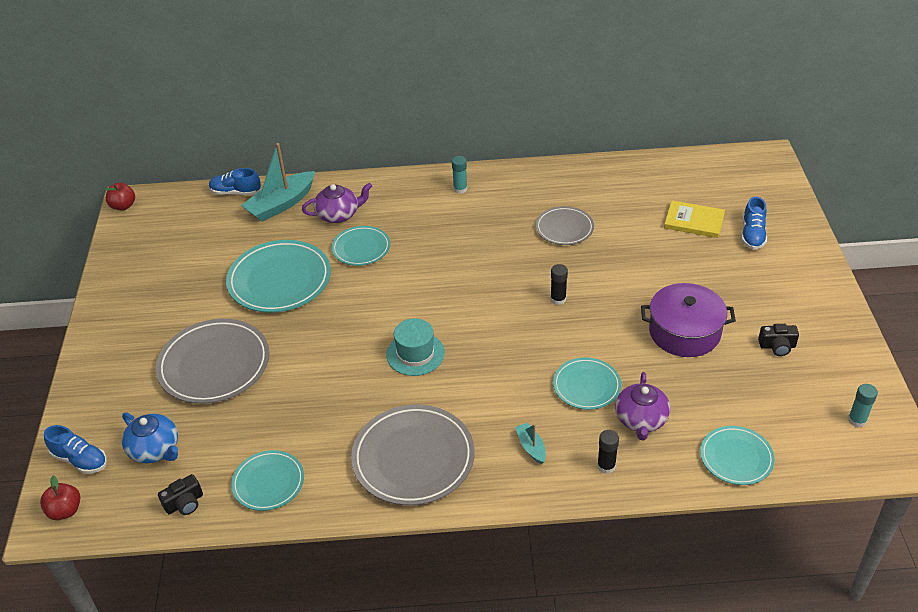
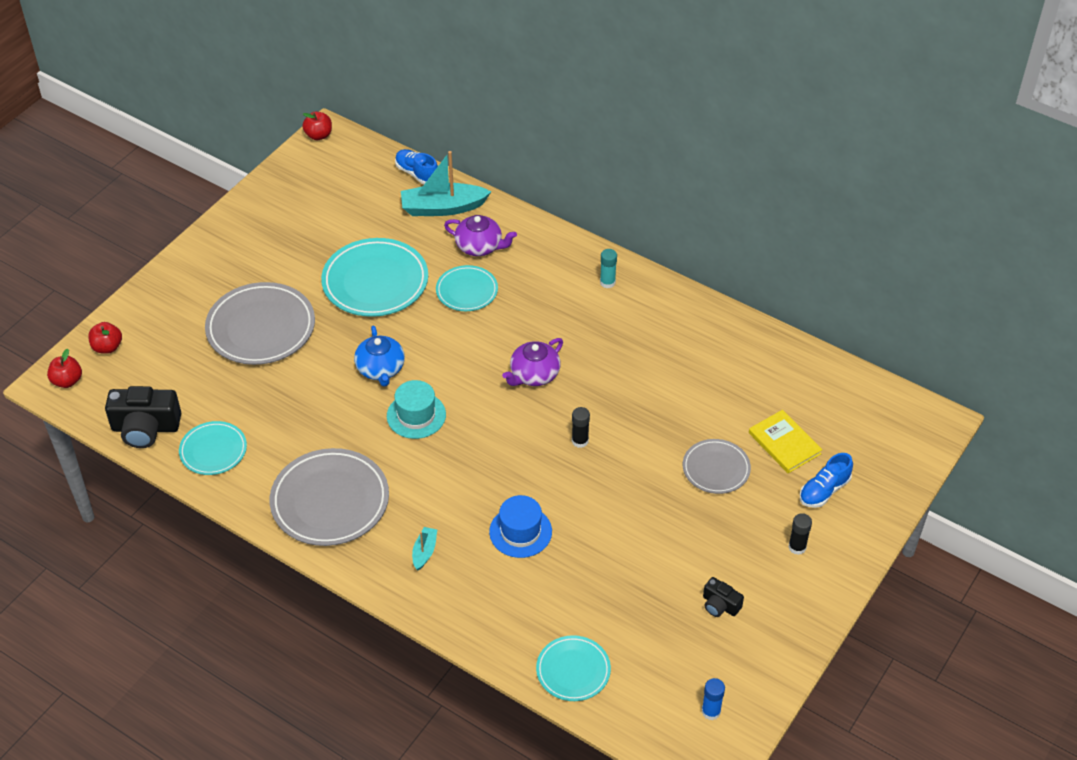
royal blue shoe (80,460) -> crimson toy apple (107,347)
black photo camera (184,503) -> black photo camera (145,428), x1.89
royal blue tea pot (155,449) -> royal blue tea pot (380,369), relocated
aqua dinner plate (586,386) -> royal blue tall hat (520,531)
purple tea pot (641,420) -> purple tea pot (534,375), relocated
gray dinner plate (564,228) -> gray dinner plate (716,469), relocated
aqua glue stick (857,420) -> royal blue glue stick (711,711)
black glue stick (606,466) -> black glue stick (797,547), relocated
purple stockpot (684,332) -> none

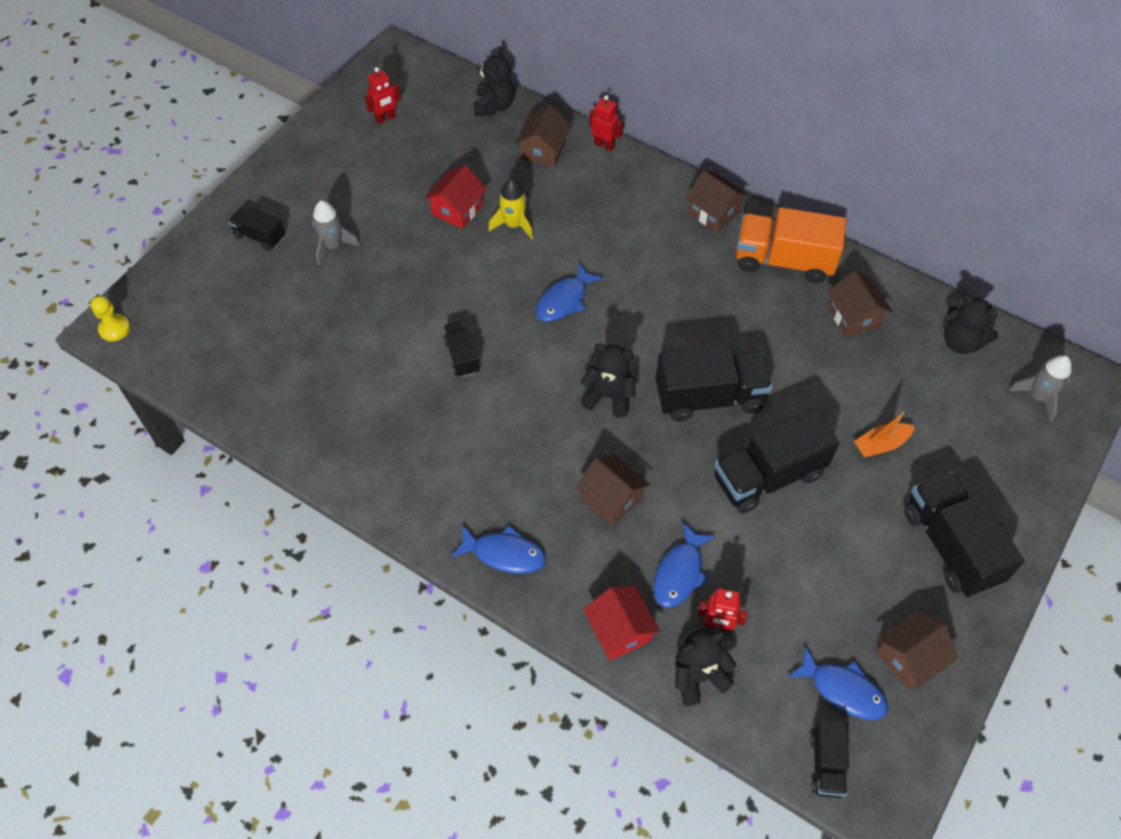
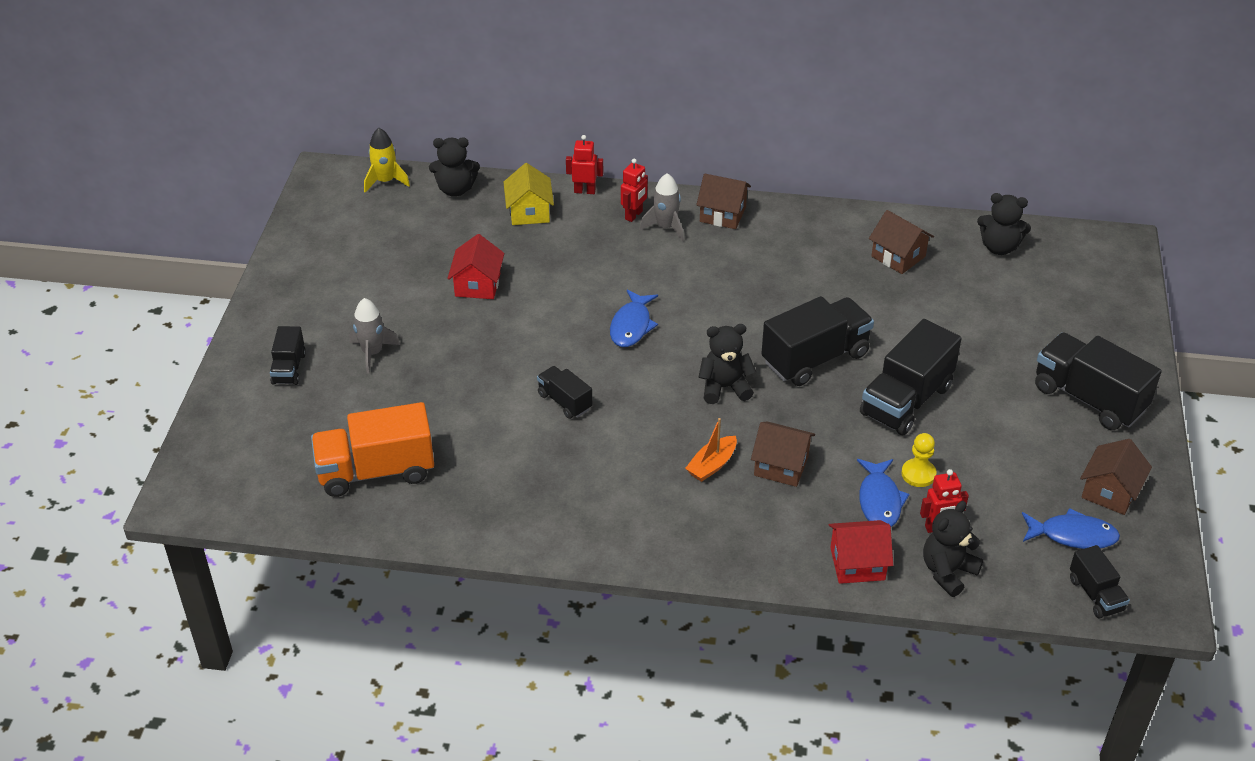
black truck (260,236) -> black truck (289,368), 90 degrees counterclockwise
orange-coloured truck (784,261) -> orange-coloured truck (376,471), relocated
bright yellow toy rocket (513,225) -> bright yellow toy rocket (385,181), relocated
black stuffed bear (494,106) -> black stuffed bear (455,189), 105 degrees clockwise
russet cottage (543,150) -> bright yellow cottage (529,212)
crimson robot figure (386,118) -> crimson robot figure (634,215), relocated
gray toy rocket (1037,397) -> gray toy rocket (665,227), relocated
orange-coloured boat (881,444) -> orange-coloured boat (712,465), relocated
crimson cottage (620,631) -> crimson cottage (857,564), 45 degrees counterclockwise
bright yellow game pawn (114,328) -> bright yellow game pawn (918,474), relocated
royal blue toy fish (504,554) -> none

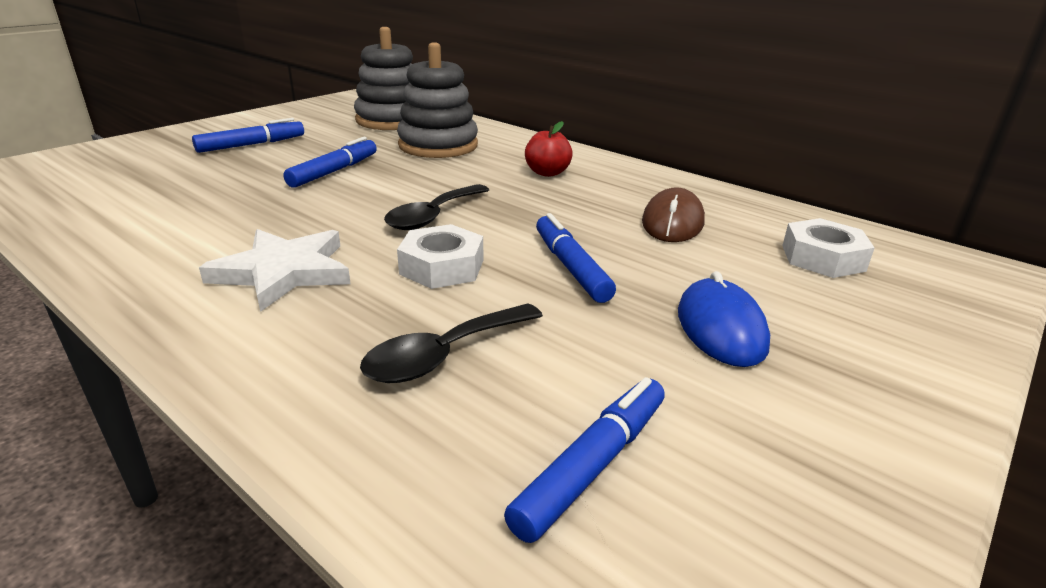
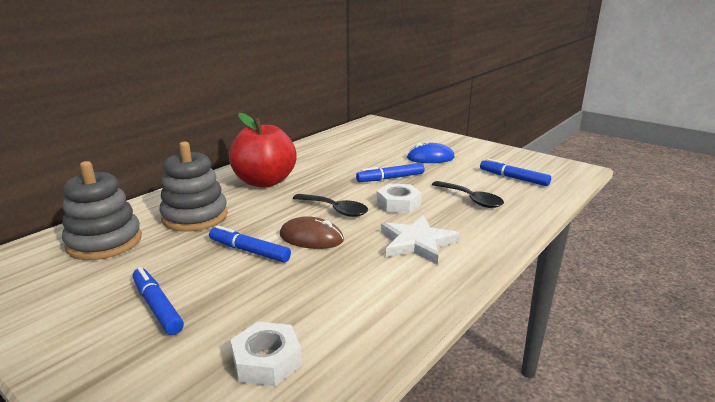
crimson toy apple (547,173) -> crimson toy apple (265,182), x2.17
pure white hexagon nut (822,258) -> pure white hexagon nut (267,361), relocated
russet computer mouse (672,222) -> russet computer mouse (311,238), relocated

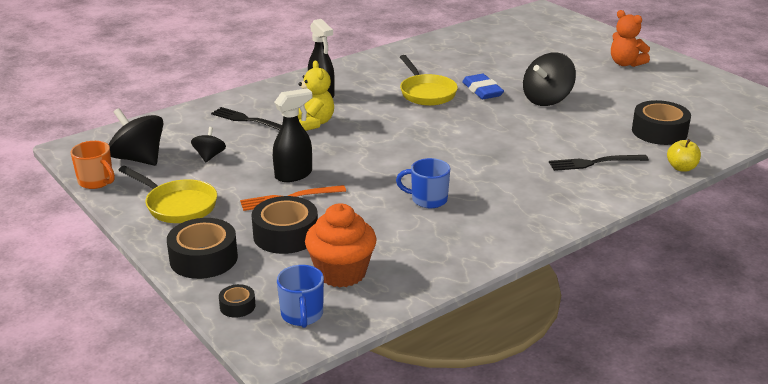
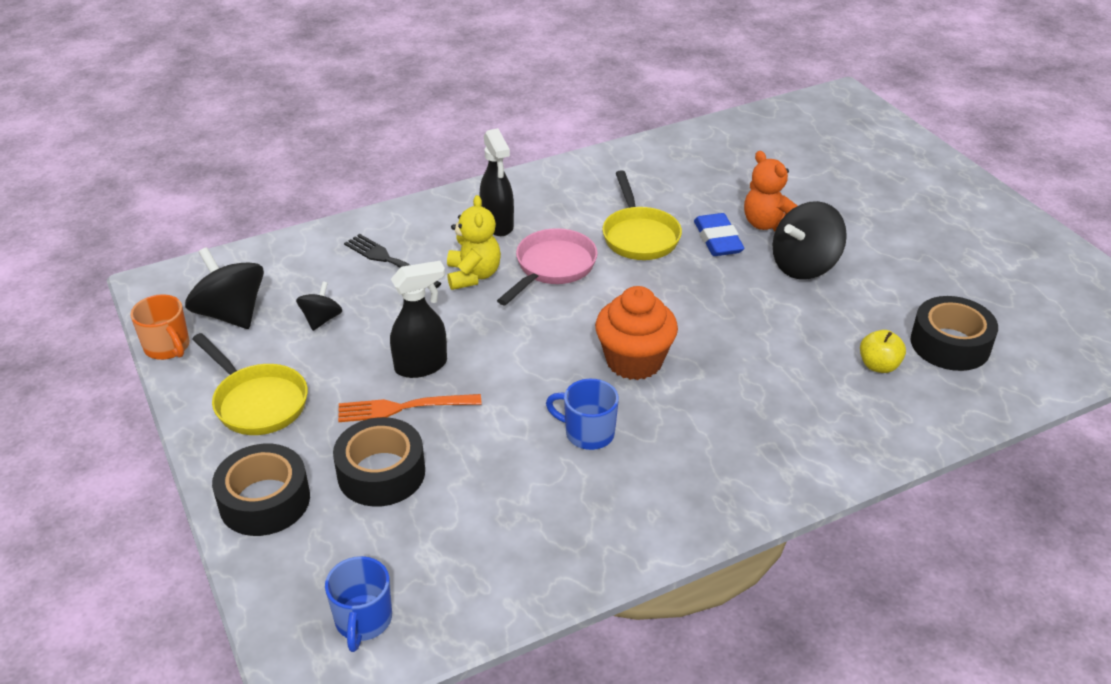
none -> rose-pink frying pan (552,267)
orange-coloured muffin (341,273) -> orange-coloured muffin (634,361), relocated
orange-coloured stuffed bear (625,63) -> orange-coloured stuffed bear (767,224), relocated
bright yellow toy apple (681,168) -> bright yellow toy apple (878,366), relocated
black sticky tape (237,306) -> none
black fork (594,163) -> none

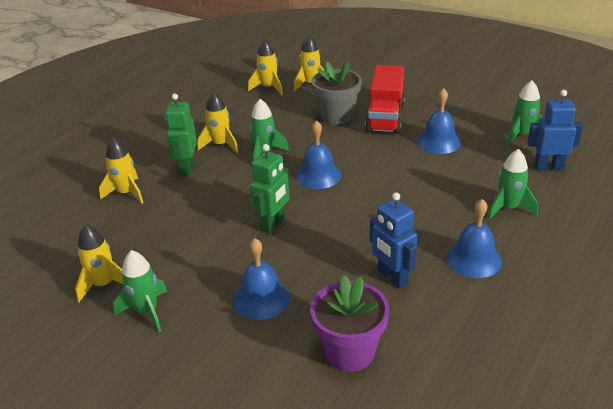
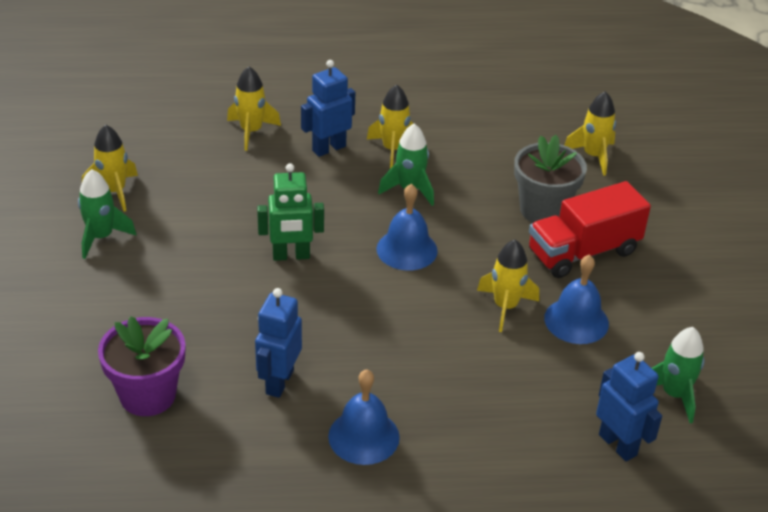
leaf-green robot figure (187,168) -> royal blue robot figure (328,148)
bright yellow toy rocket (268,88) -> bright yellow toy rocket (505,307), relocated
royal blue bell (261,298) -> none
leaf-green toy rocket (508,208) -> none

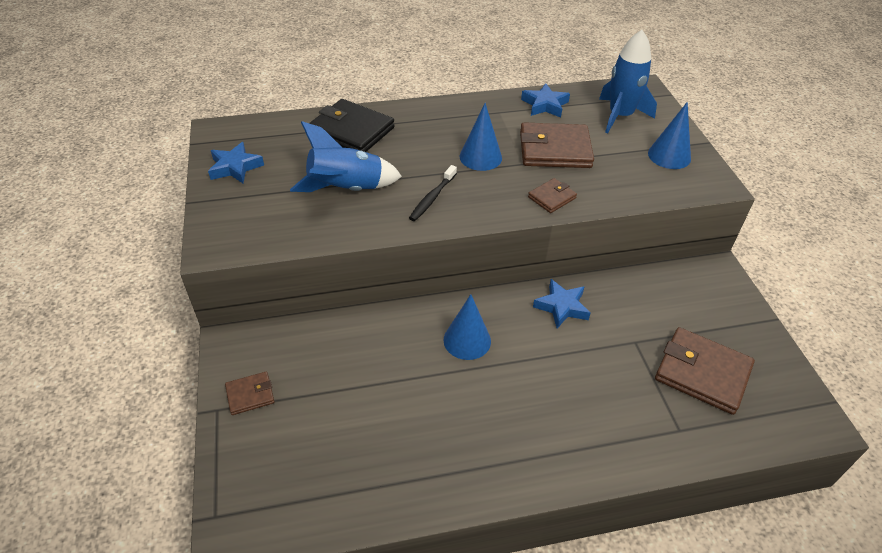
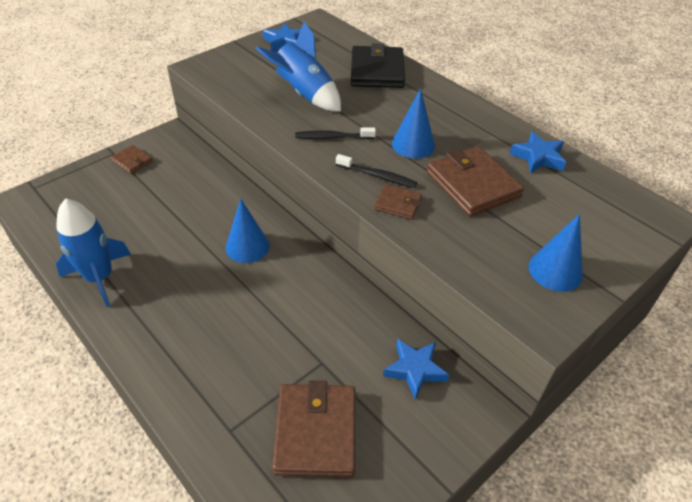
royal blue toy rocket (620,116) -> royal blue toy rocket (99,278), relocated
none -> black dental brush (377,176)
royal blue five-pointed star (562,307) -> royal blue five-pointed star (415,370), relocated

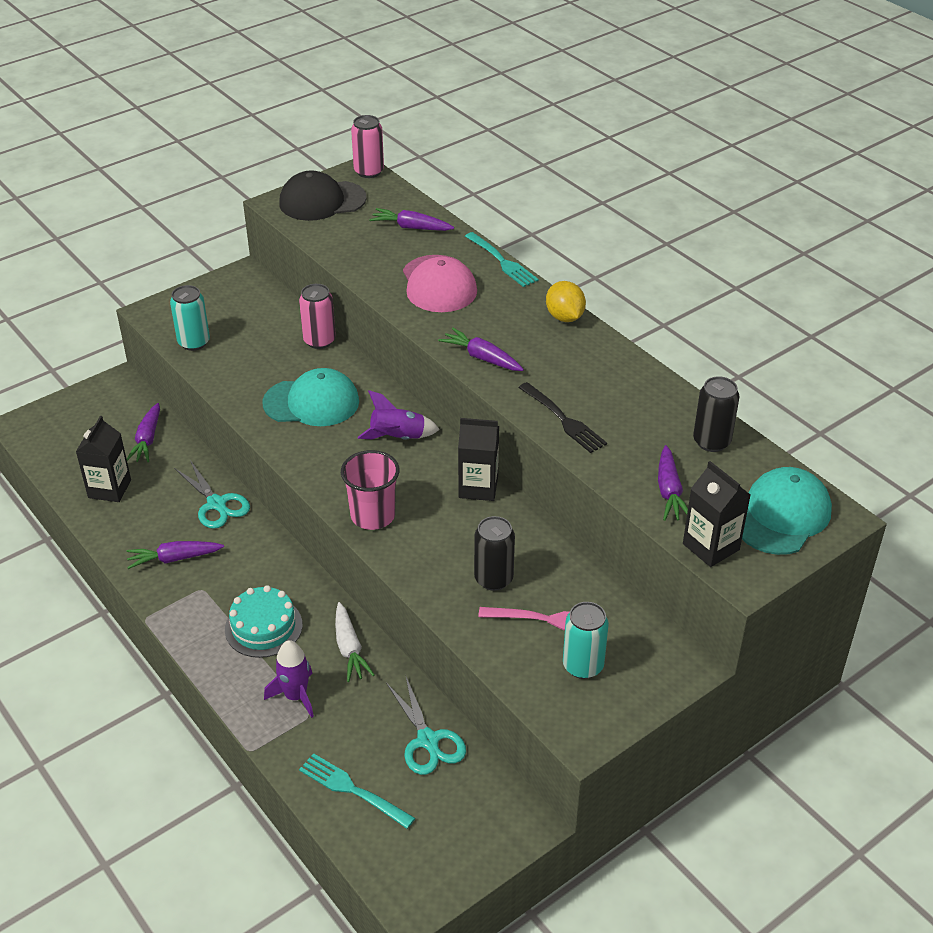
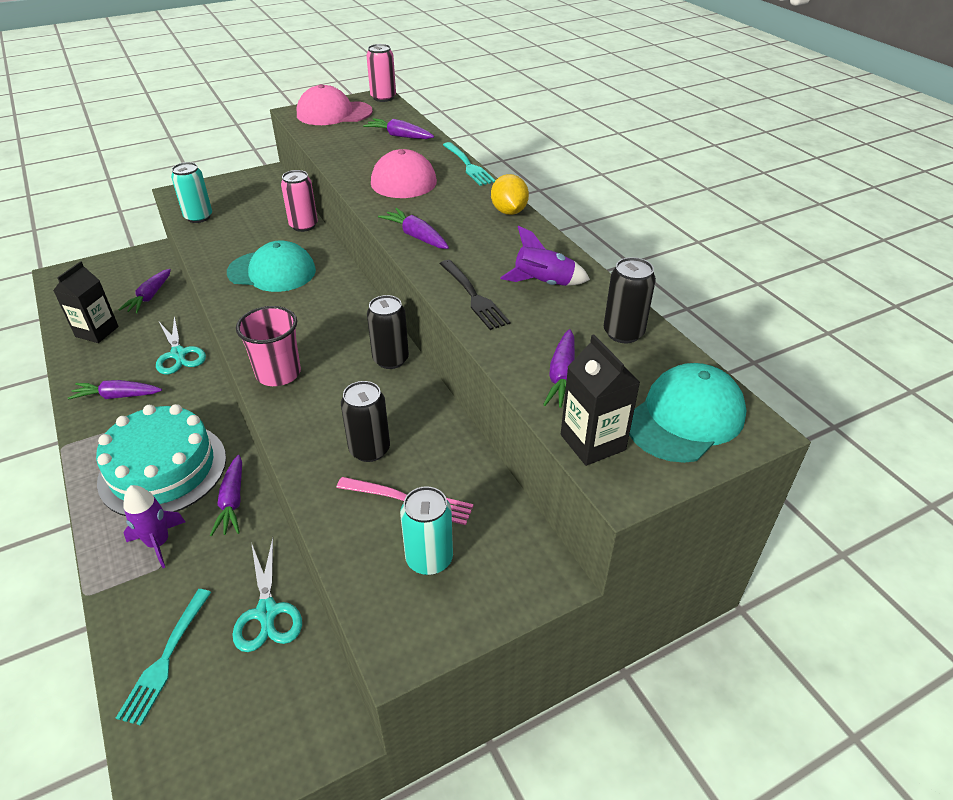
aqua cake (263,627) -> aqua cake (163,469), x1.62
aqua fork (353,790) -> aqua fork (166,658), 120 degrees counterclockwise
pure white toy carrot (349,648) -> purple toy carrot (232,501)
black peaked cap (322,201) -> rose-pink peaked cap (334,113)
black juice carton (478,487) -> black tin (390,359)
purple toy rocket (398,438) -> purple toy rocket (543,284), relocated

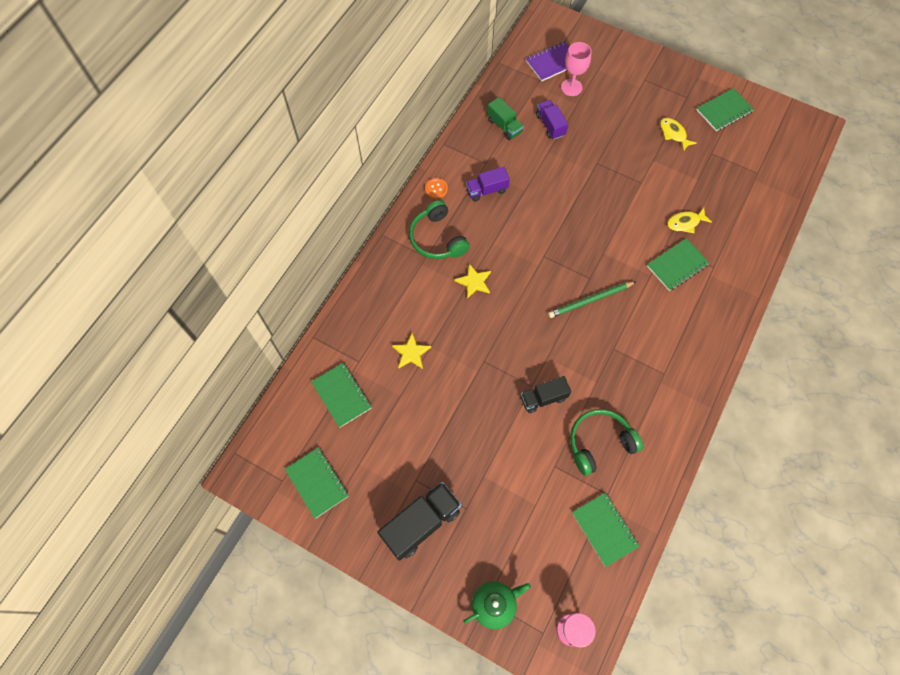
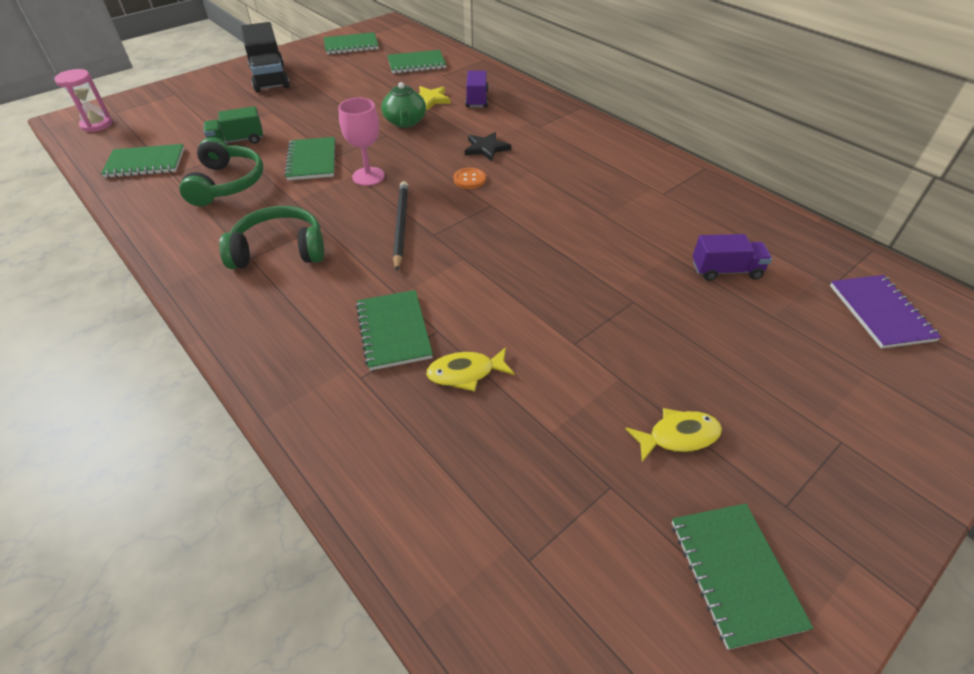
leaf-green truck (504,126) -> leaf-green truck (237,141), relocated
leaf-green headphones (437,238) -> leaf-green headphones (279,250), relocated
black truck (543,398) -> leaf-green notebook (312,160)
rose-pink goblet (571,87) -> rose-pink goblet (368,176), relocated
leaf-green tea pot (494,604) -> leaf-green tea pot (405,122), relocated
leaf-green wooden pencil (590,300) -> black wooden pencil (401,226)
bright yellow toy fish (685,223) -> bright yellow toy fish (465,373), 105 degrees counterclockwise
orange-coloured sewing button (436,189) -> orange-coloured sewing button (469,179), relocated
purple truck (487,190) -> purple truck (477,99), relocated
bright yellow five-pointed star (474,282) -> black five-pointed star (486,148)

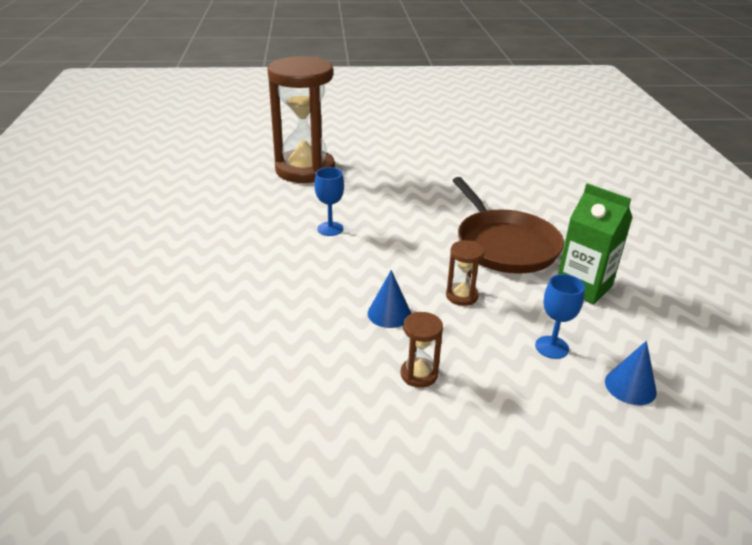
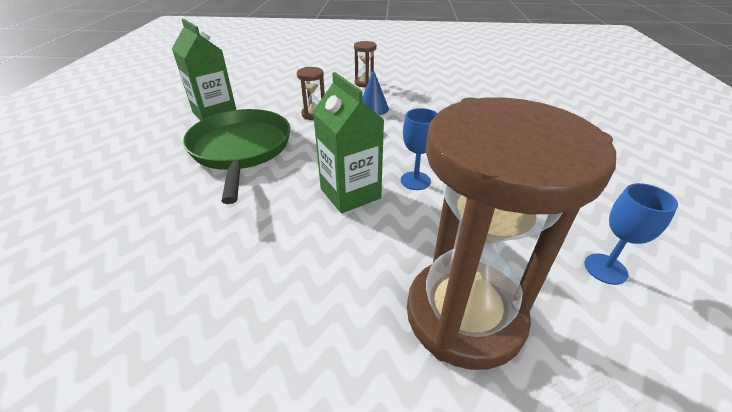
russet frying pan (504,245) -> leaf-green frying pan (241,149)
none -> leaf-green juice carton (350,193)
royal blue goblet (551,347) -> royal blue goblet (605,269), relocated
royal blue cone (630,386) -> none

